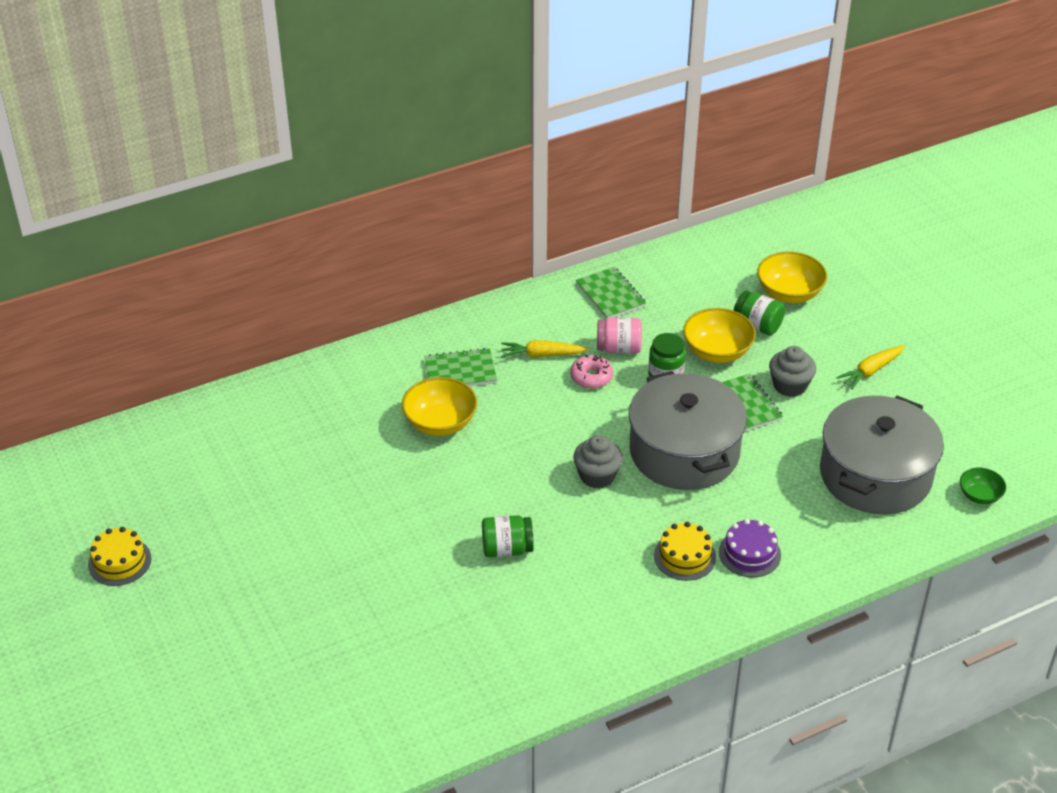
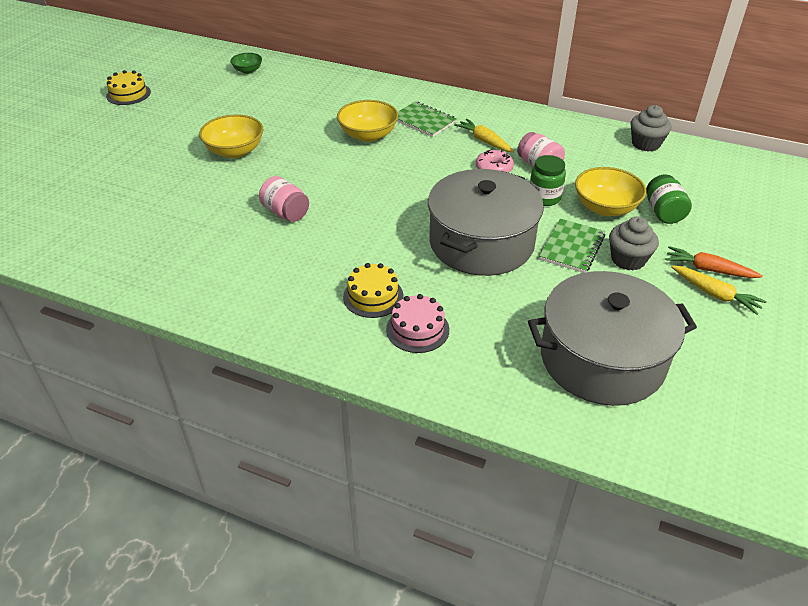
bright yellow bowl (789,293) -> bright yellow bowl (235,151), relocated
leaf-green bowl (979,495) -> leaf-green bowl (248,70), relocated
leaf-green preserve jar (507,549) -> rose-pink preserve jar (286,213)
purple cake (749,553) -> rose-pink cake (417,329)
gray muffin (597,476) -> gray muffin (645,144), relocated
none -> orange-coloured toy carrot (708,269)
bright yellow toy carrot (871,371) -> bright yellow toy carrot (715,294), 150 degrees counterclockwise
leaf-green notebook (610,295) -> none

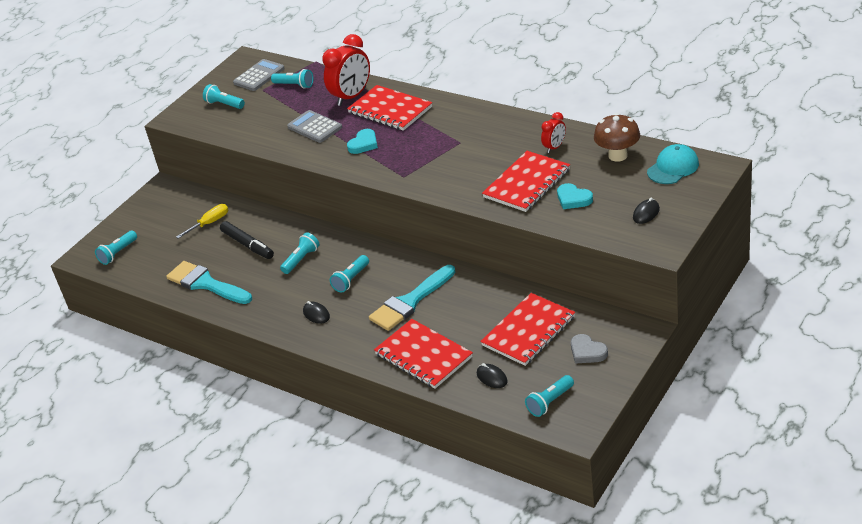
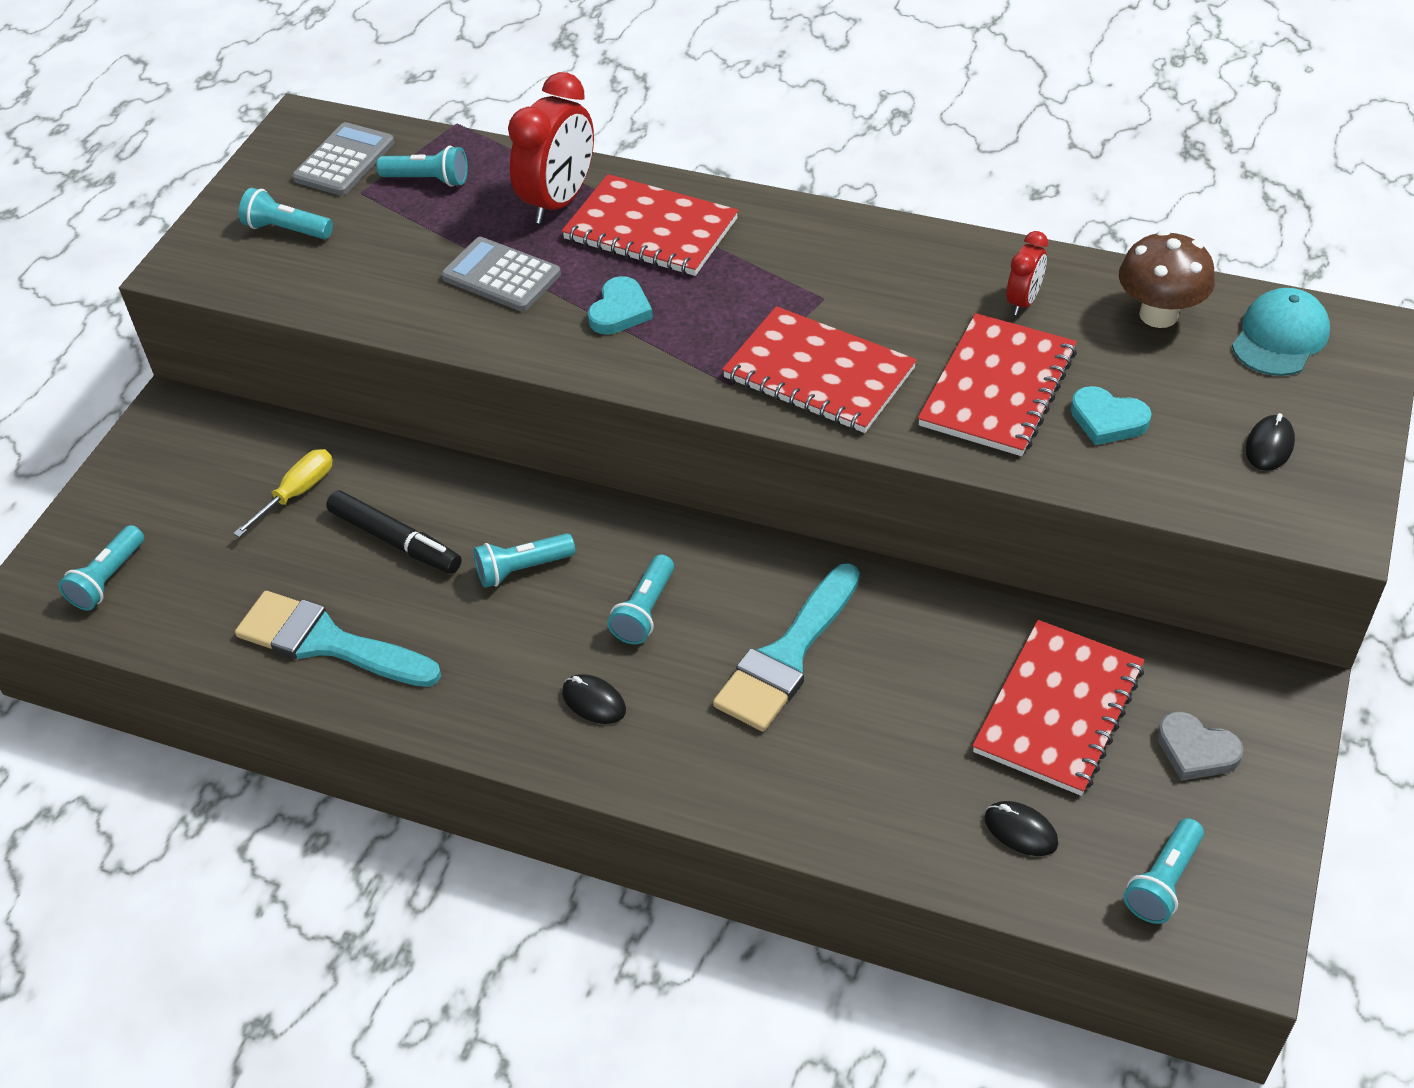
aqua pocket torch (301,259) -> aqua pocket torch (522,569), 135 degrees counterclockwise
crimson notebook (423,356) -> crimson notebook (819,374), relocated

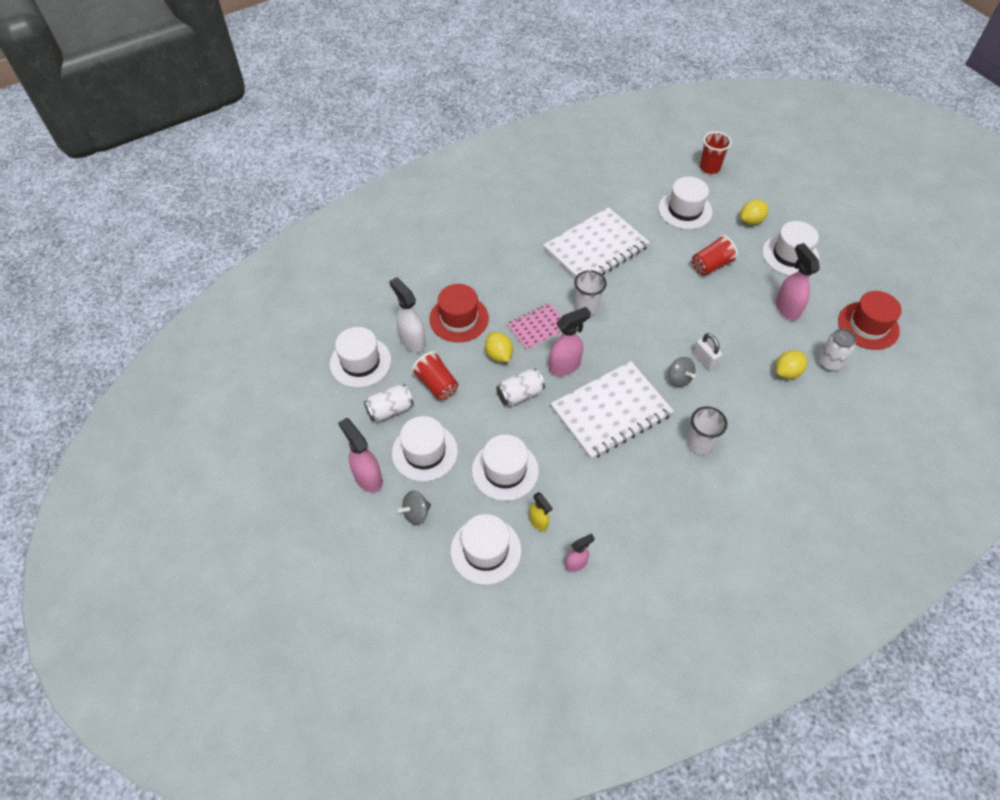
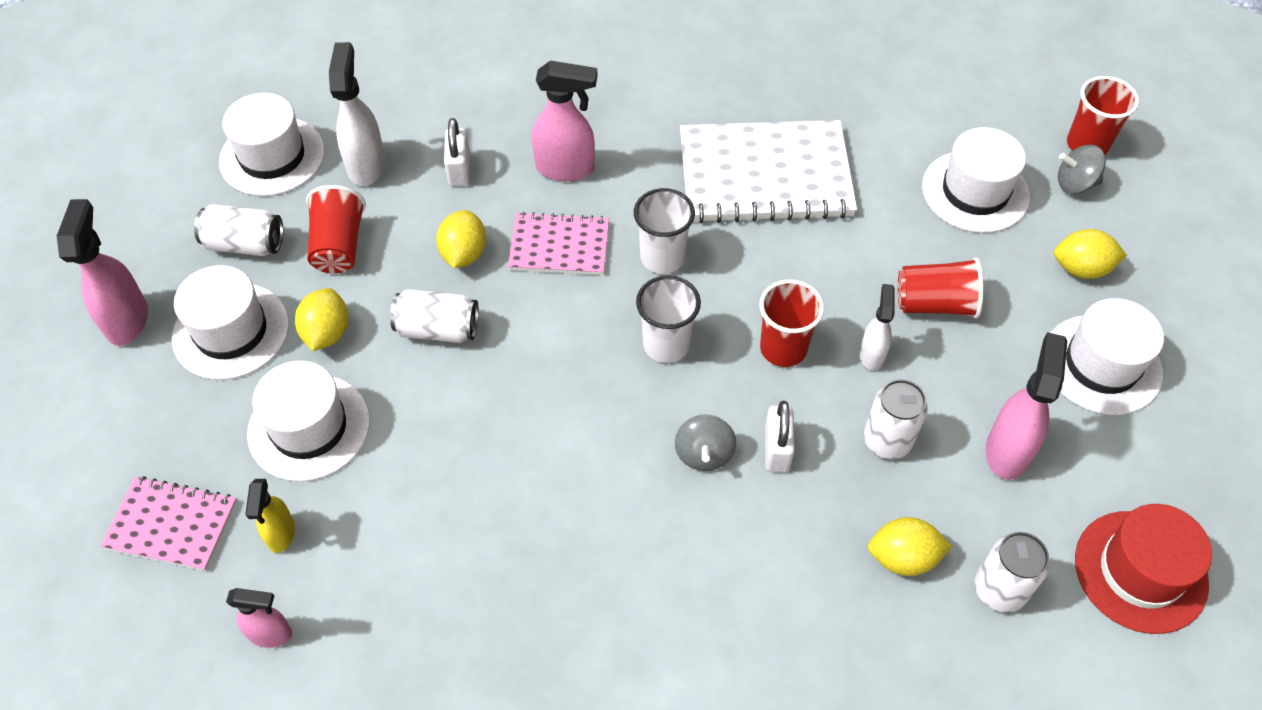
pure white tall hat (485,550) -> rose-pink notebook (171,525)
none -> bright yellow citrus fruit (327,333)
crimson tall hat (459,318) -> pure white padlock (459,169)
rose-pink sprayer (565,366) -> rose-pink sprayer (566,168), relocated
pure white beaker (699,443) -> pure white beaker (666,345), relocated
none -> crimson beaker (783,349)
none -> pure white sprayer (872,354)
none -> pure white tin (887,441)
gray spinning top (416,513) -> gray spinning top (1075,183), relocated
pure white notebook (611,411) -> none

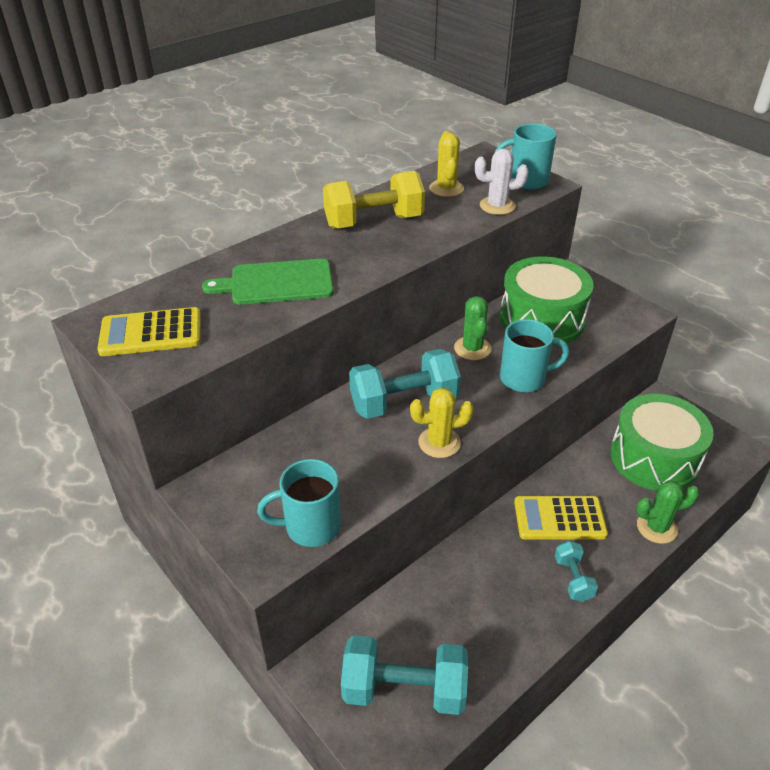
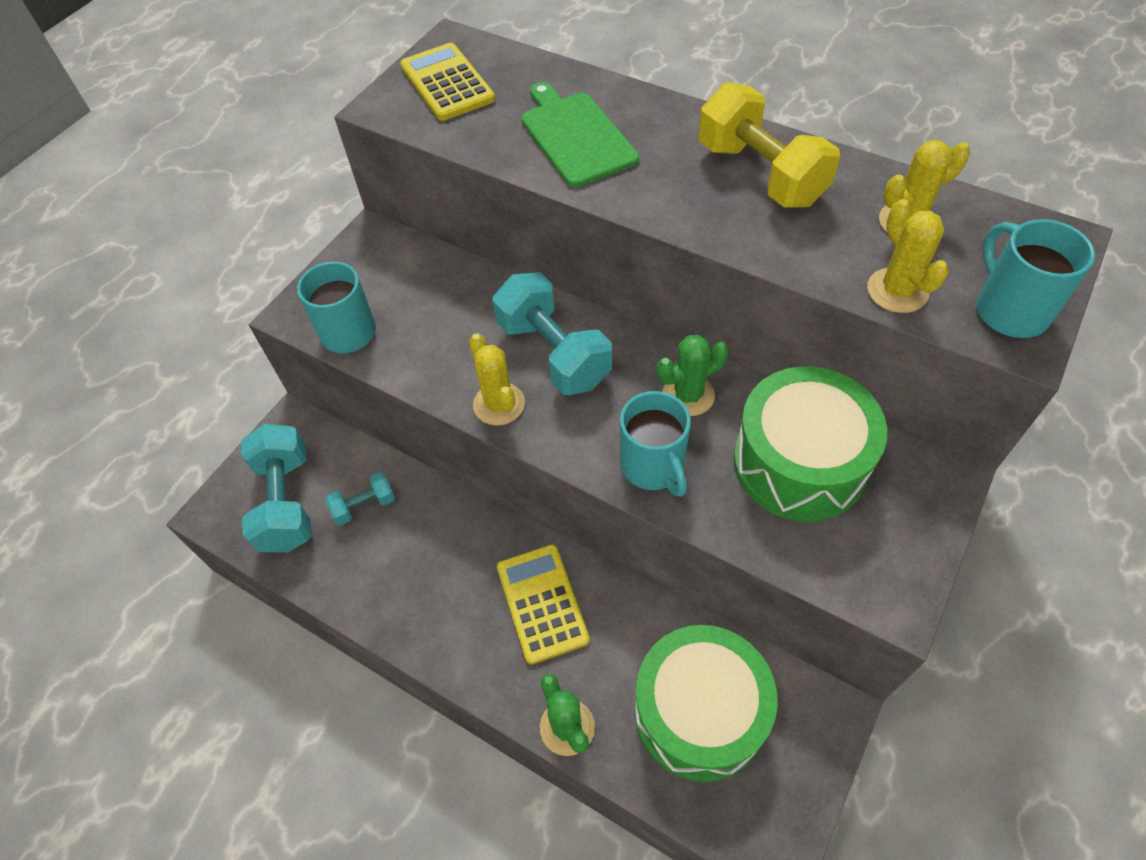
aqua free weight (573,579) -> aqua free weight (364,505), relocated
pure white cactus (497,206) -> bright yellow cactus (897,291)

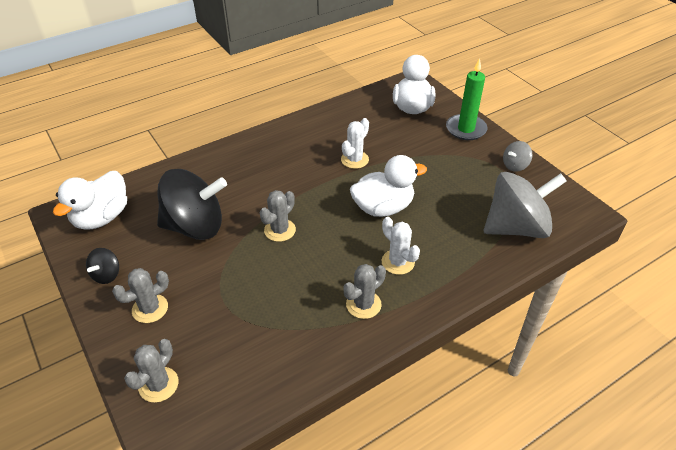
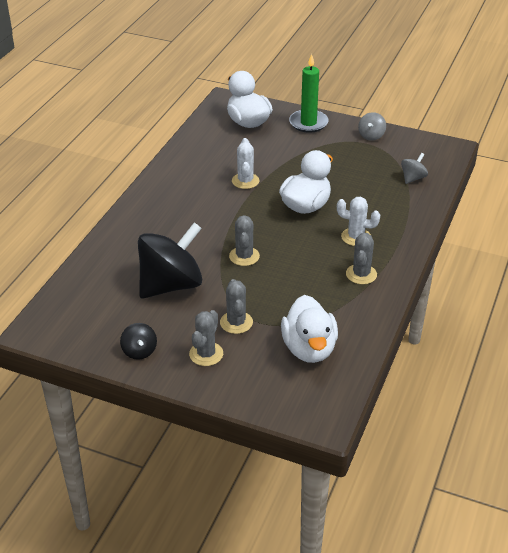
gray cactus (158,384) -> gray cactus (236,322), relocated
pure white toy duck (102,217) -> pure white toy duck (309,349), relocated
gray spinning top (516,227) -> gray spinning top (413,178), x0.44

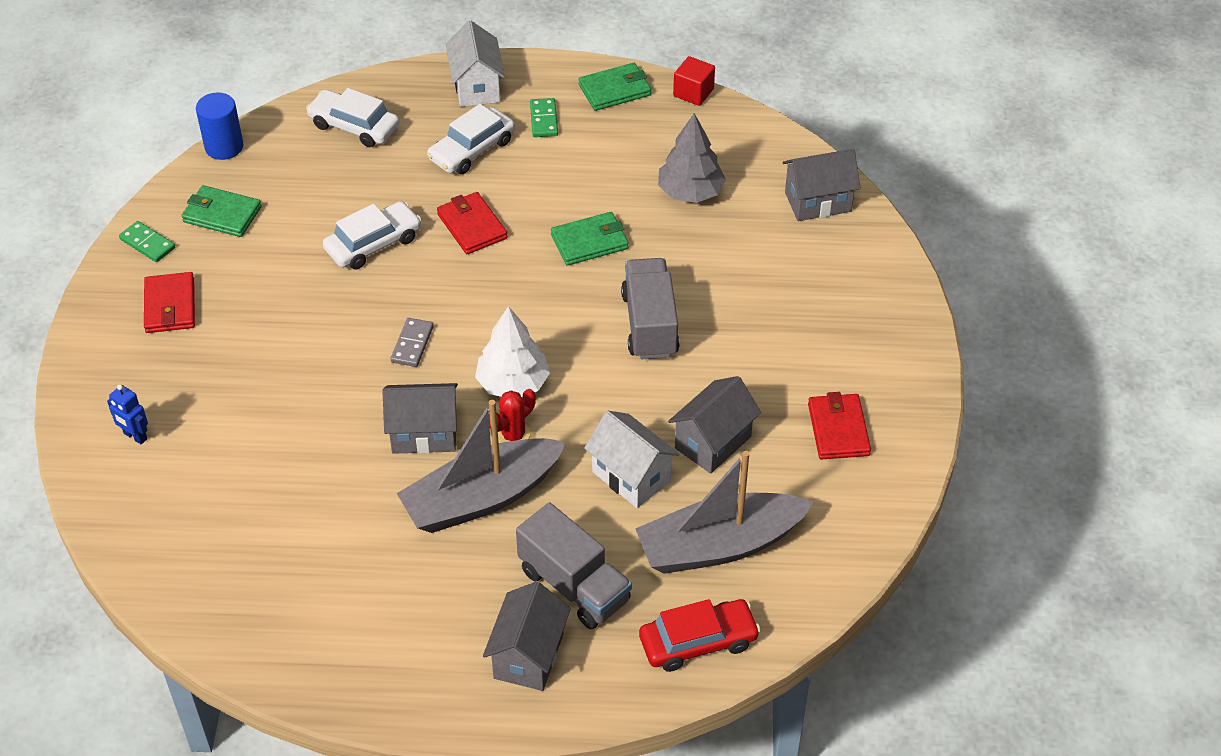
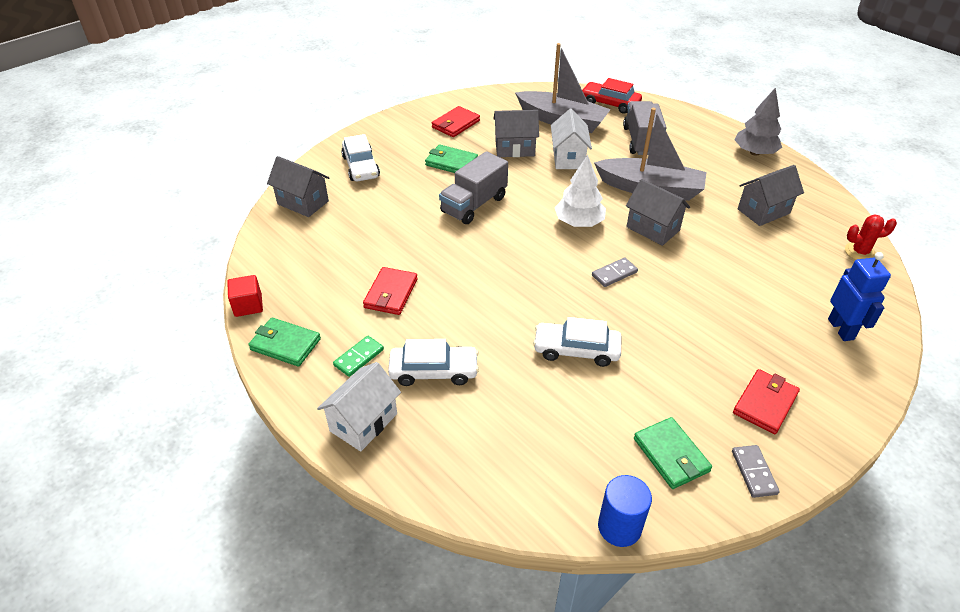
pure white automobile (354,126) -> pure white automobile (361,167), relocated
crimson wallet (472,226) -> crimson wallet (391,293), relocated
leaf-green wallet (589,242) -> leaf-green wallet (451,162), relocated
leaf-green domino tile (147,244) -> gray domino tile (754,472)
gray fir tree (690,192) -> gray fir tree (754,152), relocated
gray cottage (528,656) -> gray cottage (763,211), relocated
royal blue robot figure (135,436) -> royal blue robot figure (841,329), x1.61
crimson cactus (513,436) -> crimson cactus (860,252), relocated

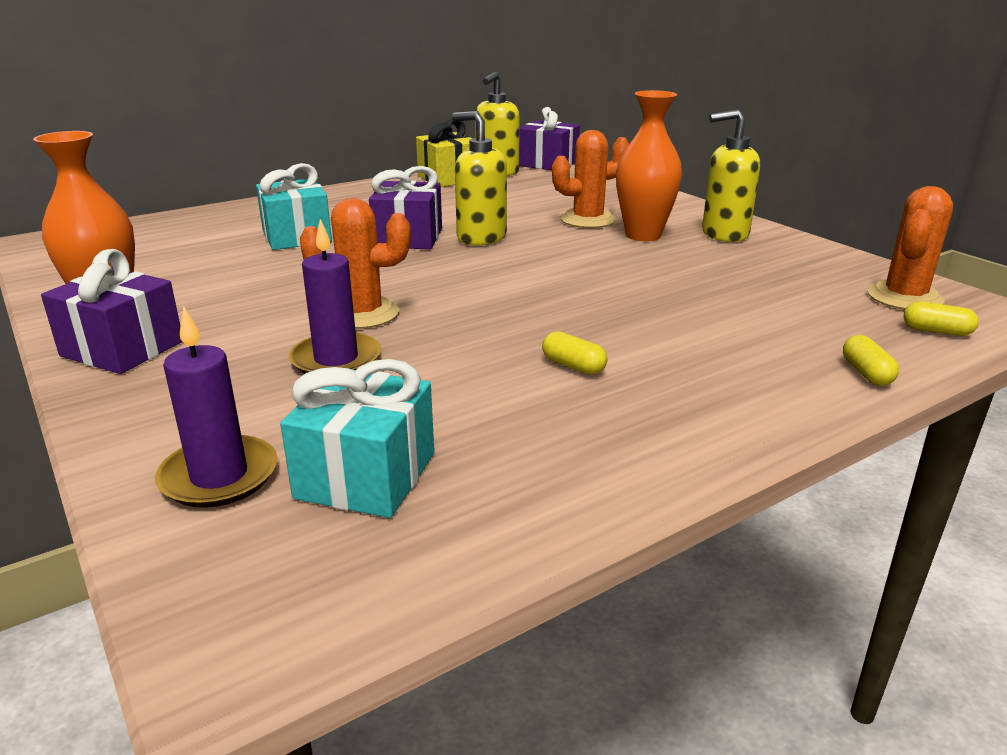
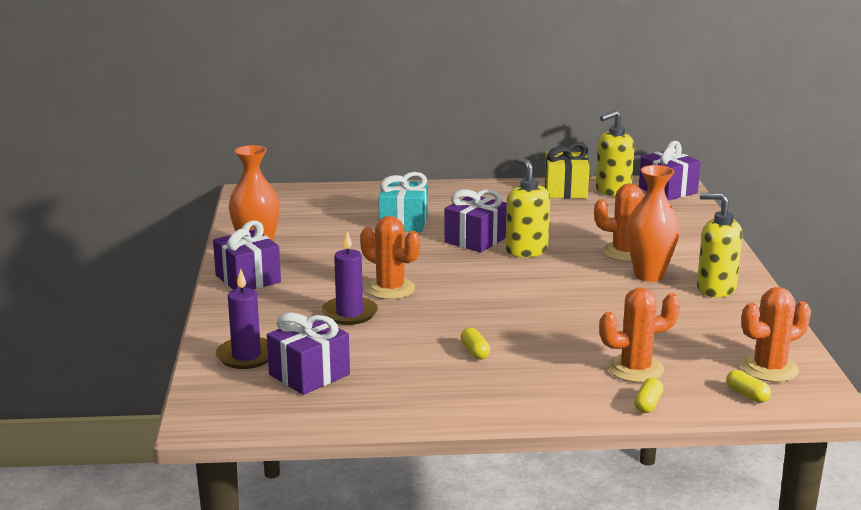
aqua gift (366,475) -> purple gift (309,375)
none -> orange-coloured cactus (635,369)

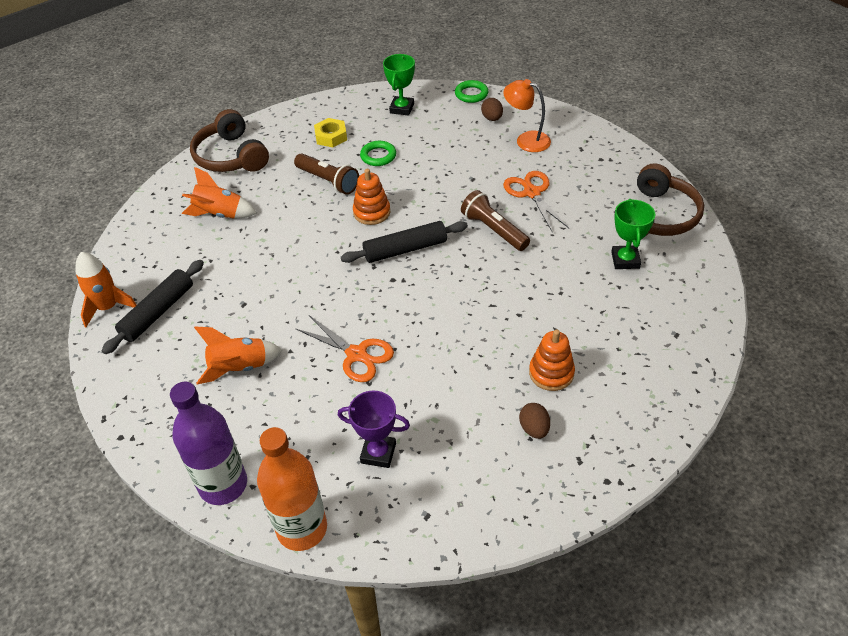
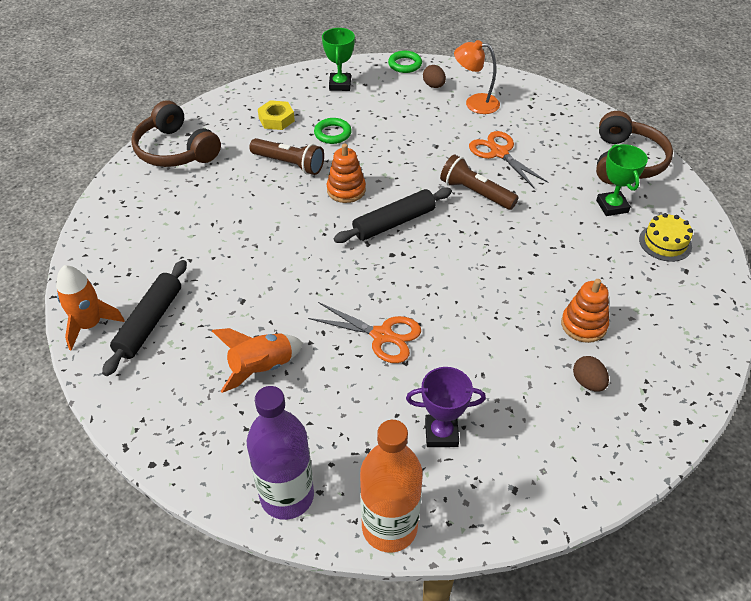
none -> bright yellow cake (665,243)
orange-coloured toy rocket (220,214) -> none

